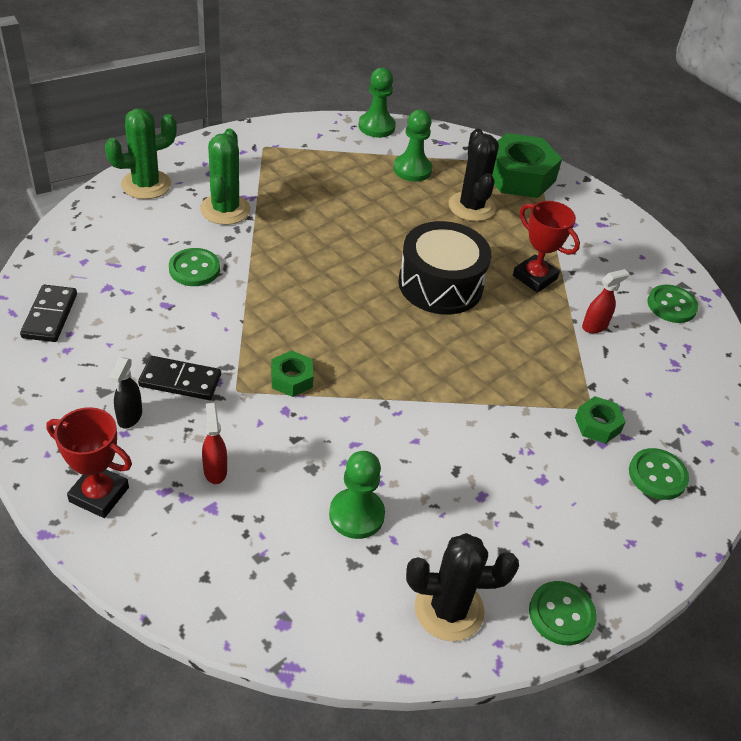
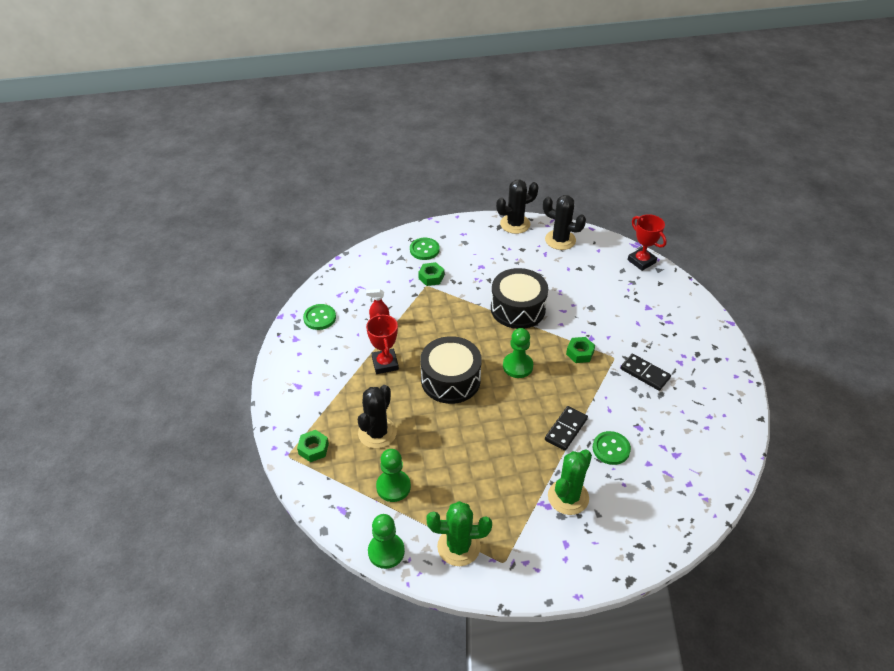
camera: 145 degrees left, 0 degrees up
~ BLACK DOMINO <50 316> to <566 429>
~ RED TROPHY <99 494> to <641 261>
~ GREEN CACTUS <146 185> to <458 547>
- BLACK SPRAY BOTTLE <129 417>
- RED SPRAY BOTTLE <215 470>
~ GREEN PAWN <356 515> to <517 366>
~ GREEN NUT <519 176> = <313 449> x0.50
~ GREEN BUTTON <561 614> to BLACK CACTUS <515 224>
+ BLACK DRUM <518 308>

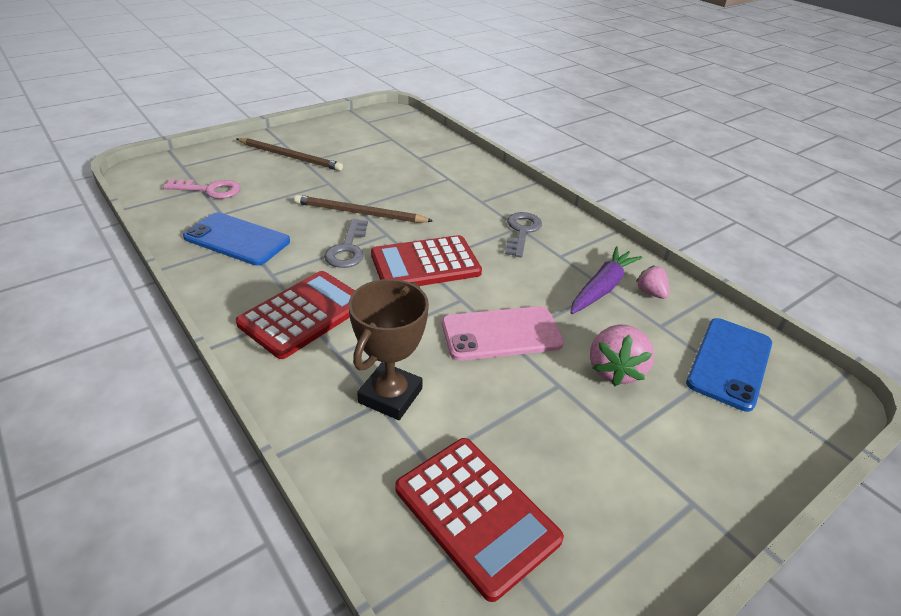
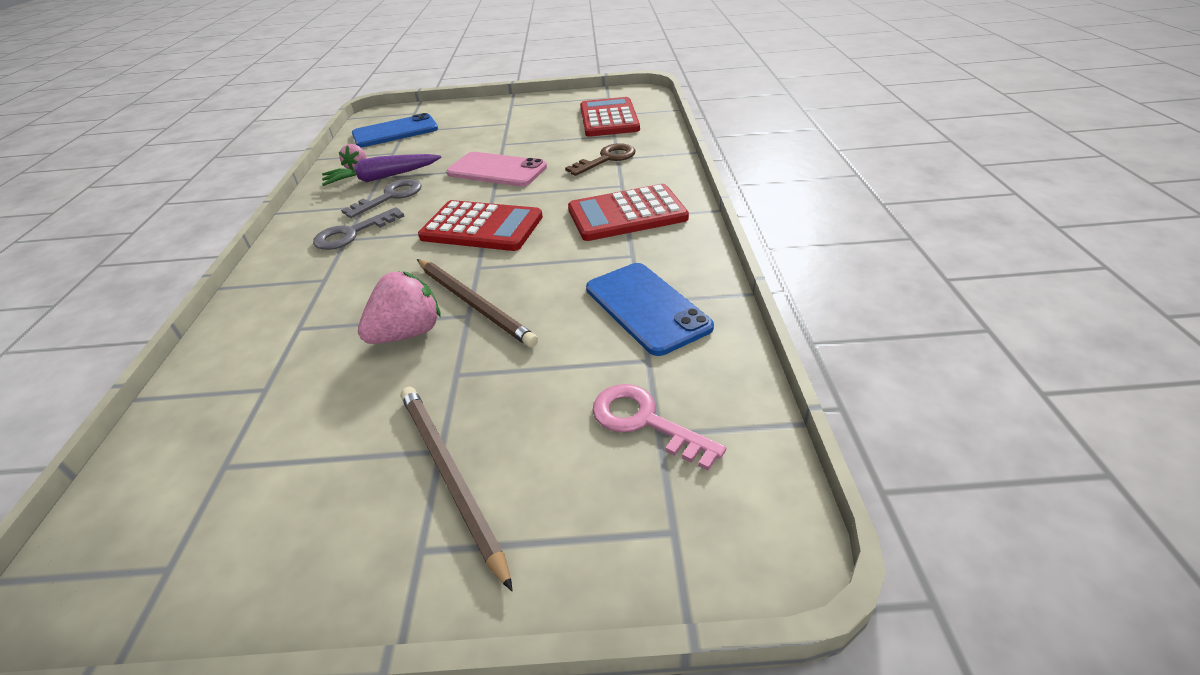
camera: 140 degrees left, 0 degrees up
~ GREY KEY <348 249> to <390 197>
~ BROWN TROPHY <390 396> to BROWN KEY <607 159>
~ PINK STRAWBERRY <614 370> to <408 333>

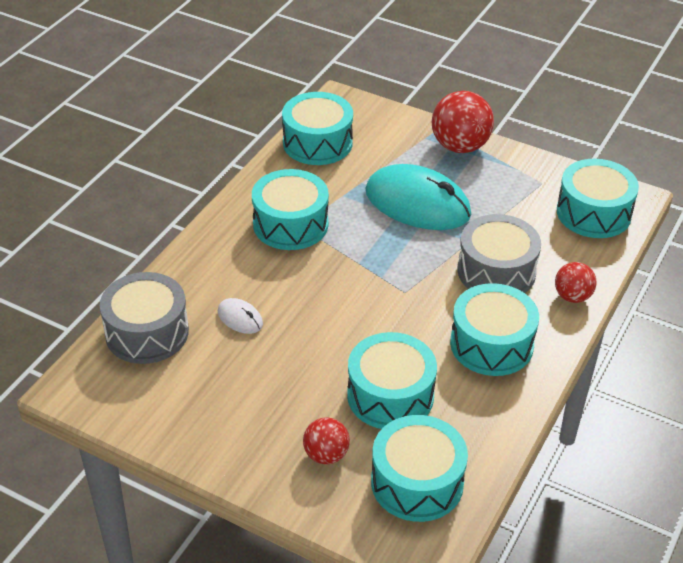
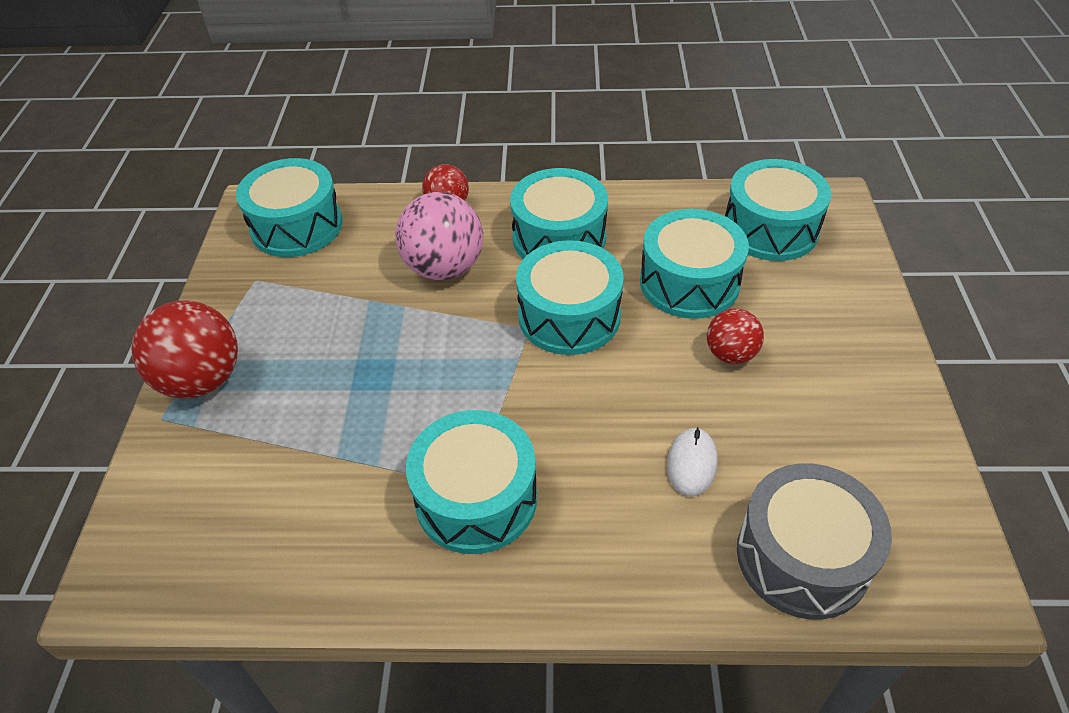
camera: 115 degrees left, 5 degrees up
~ TURQUOISE DRUM <317 143> to <569 316>
~ RED BALL <326 455> to <730 354>
- TURQUOISE MOUSE <417 203>
~ GREY DRUM <496 271> to PINK BALL <444 268>

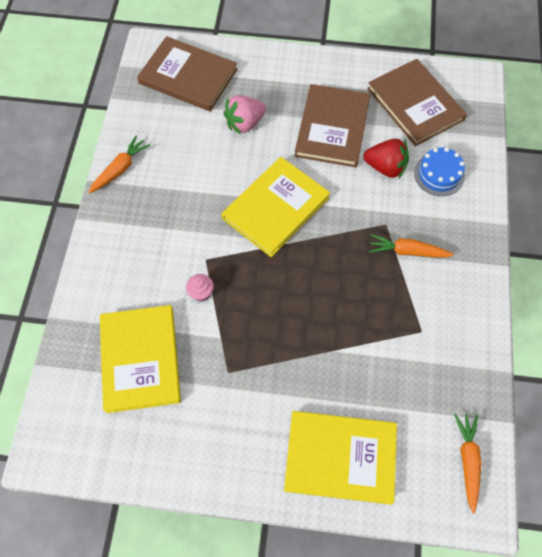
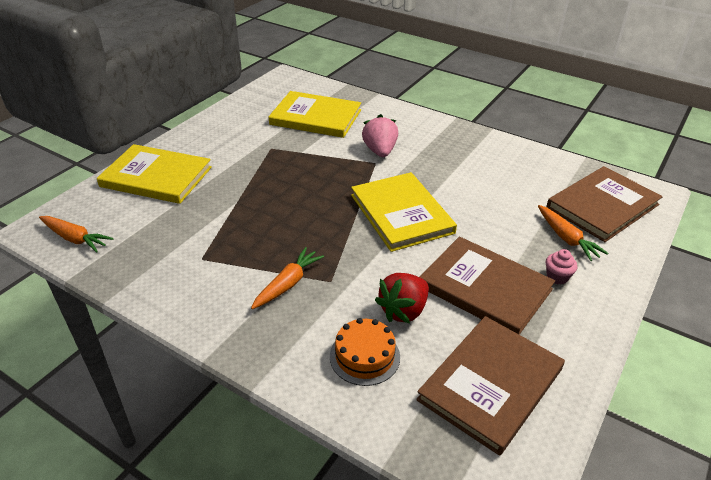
camera: 115 degrees right, 25 degrees down
~ ORANGE CARROT <120 169> to <566 238>
~ PINK CUPCAKE <201 293> to <557 277>
~ PINK STRAWBERRY <245 123> to <380 151>
~ YELLOW BOOK <340 457> = <156 177> 75 degrees clockwise
~ BROWN BOOK <415 104> = <490 384> 45 degrees counterclockwise
~ BLUE CAKE <439 174> to ORANGE CAKE <364 356>

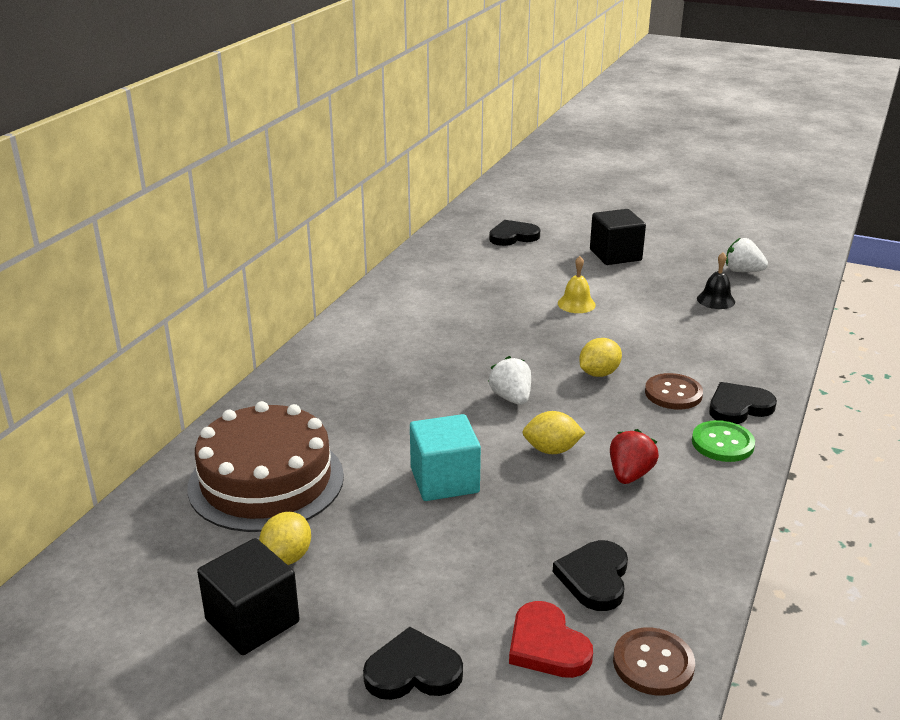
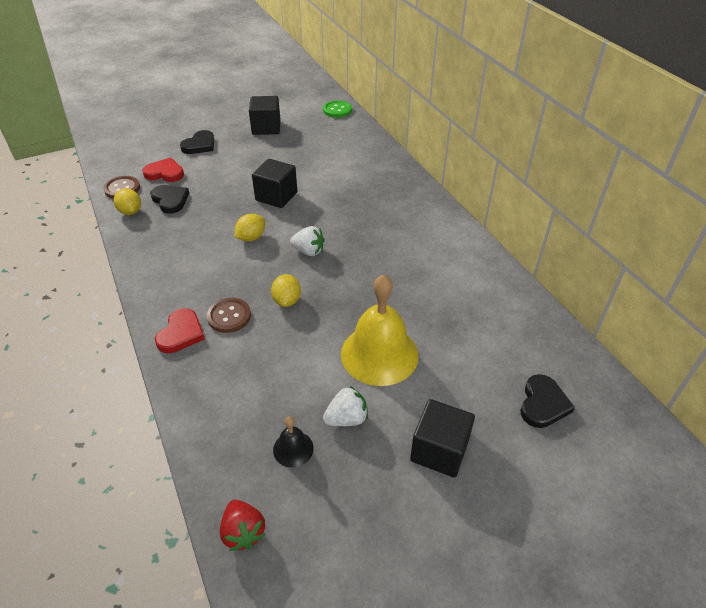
camera: 130 degrees right, 15 degrees up
- BROWN CAKE <266 481>
~ YELLOW LEMON <287 557> to <130 212>
~ TURQUOISE CUBE <444 480> to BLACK CUBE <276 196>
~ YELLOW BELL <576 304> = <379 354> x2.20
~ RED STRAWBERRY <630 474> to <243 532>
~ GREEN BUTTON <722 443> to <337 110>
~ BLACK HEART <738 407> to RED HEART <181 333>
~ WHITE STRAWBERRY <742 271> to <346 419>

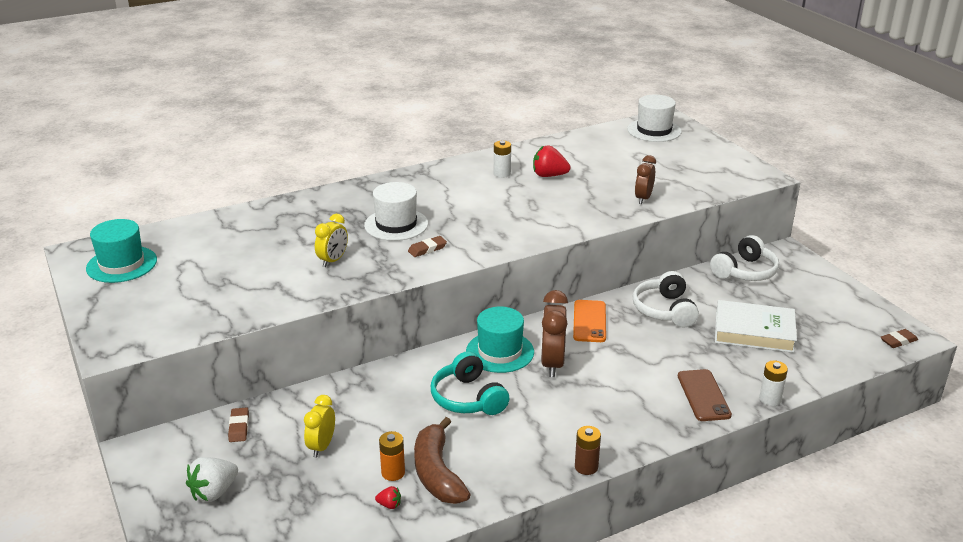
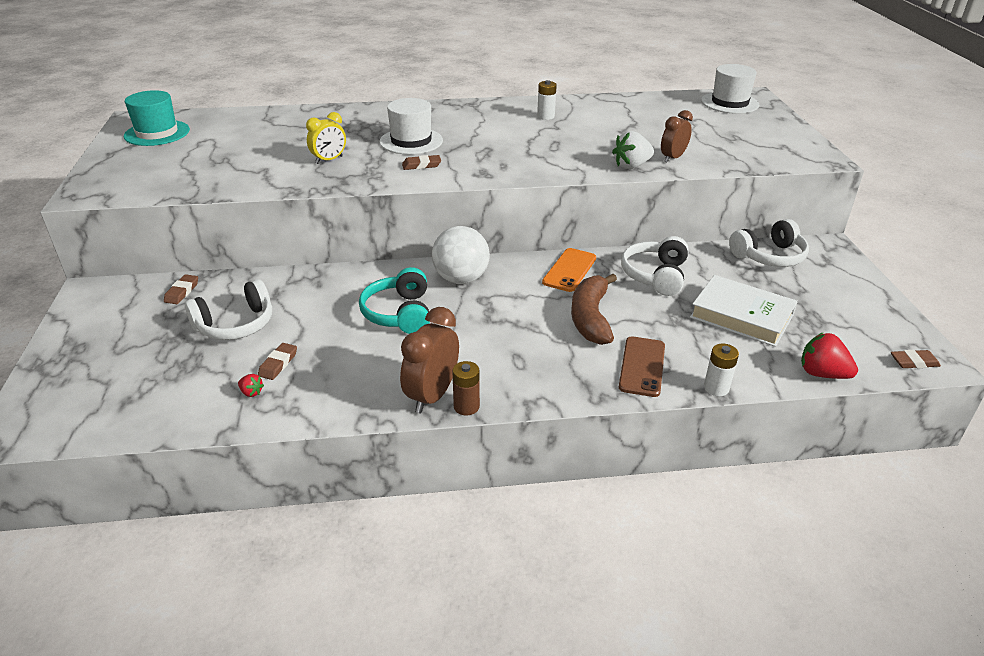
camera: 20 degrees right, 5 degrees up
~ WHITE STRAWBERRY <214 492> to <631 166>
~ YELLOW CLOCK <321 446> to WHITE HEADPHONES <236 325>
~ ORANGE BATTERY <393 473> to BROWN ERASER <278 364>
~ BROWN BANANA <437 473> to <591 318>
~ TURQUOISE HAT <500 352> to WHITE BALL <461 279>
~ RED STRAWBERRY <549 175> to <822 373>
~ BROWN CLOCK <552 364> to <432 396>

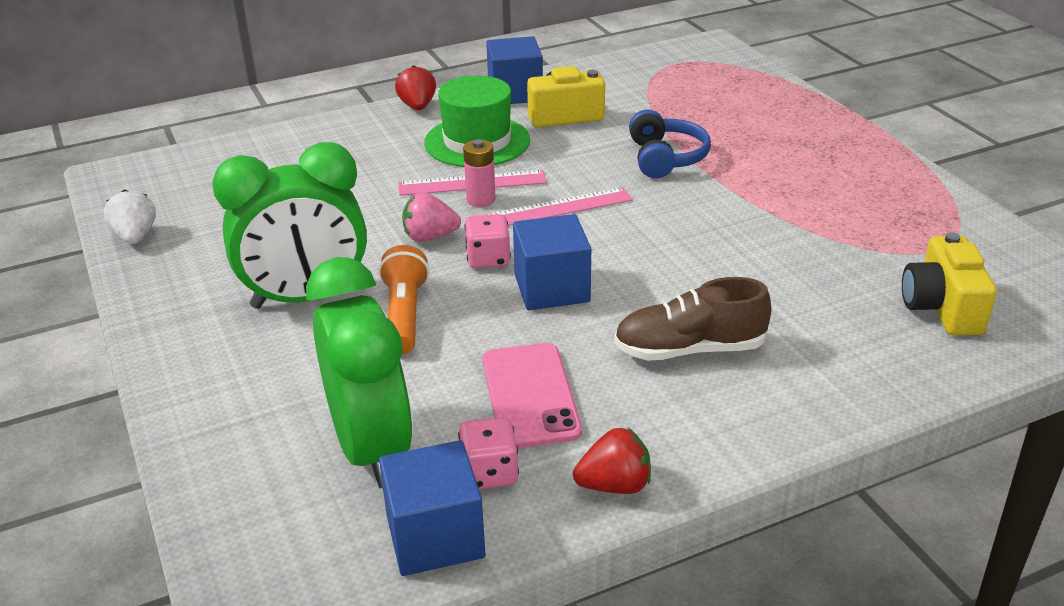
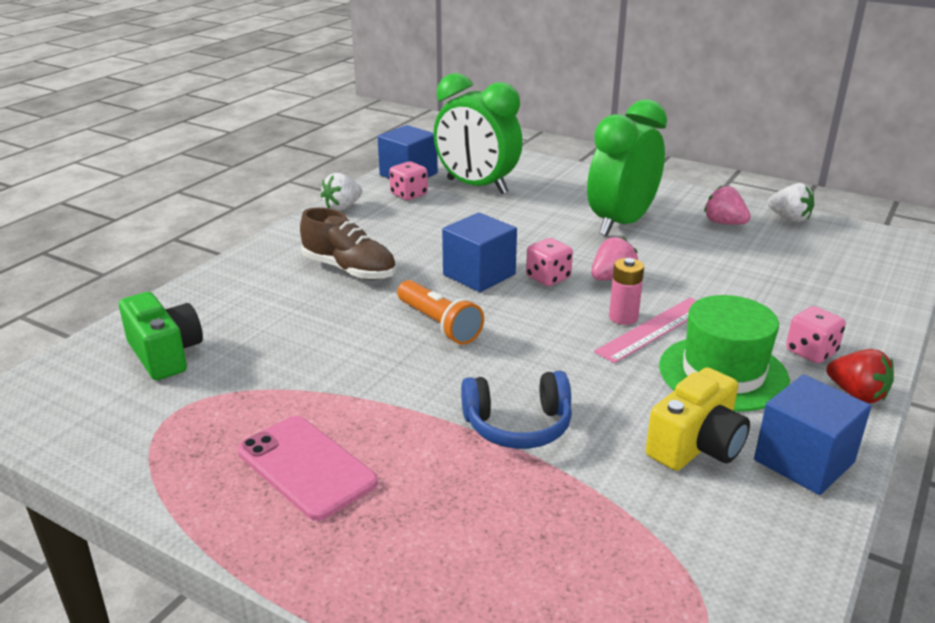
camera: 145 degrees right, 5 degrees down
~ ORANGE FLASHLIGHT <404 315> to <439 324>
~ PINK PHONE <530 395> to <306 467>
- PINK RULER <557 208>
~ RED STRAWBERRY <614 485> to WHITE STRAWBERRY <342 207>
~ BROWN SHOE <689 349> = <349 269> 75 degrees clockwise
~ BLUE HEADPHONES <665 158> = <518 425> 60 degrees counterclockwise
~ YELLOW CAMERA <941 308> to GREEN CAMERA <165 354>
+ PINK STRAWBERRY <724 223>
+ PINK DICE <811 352>

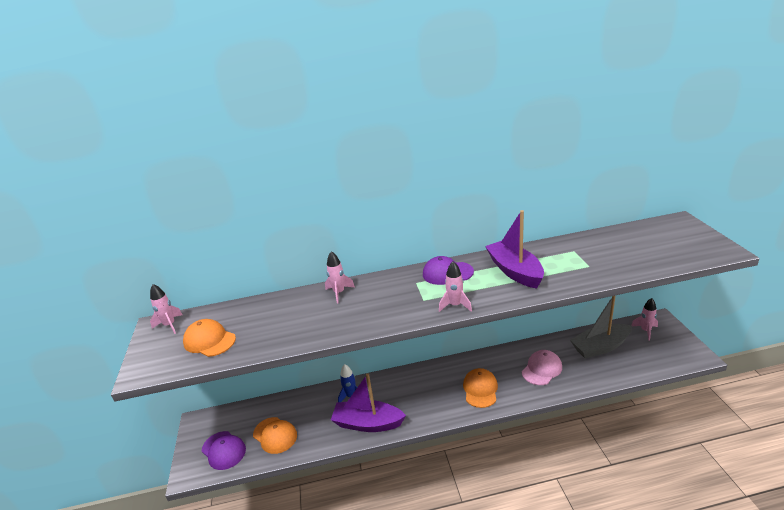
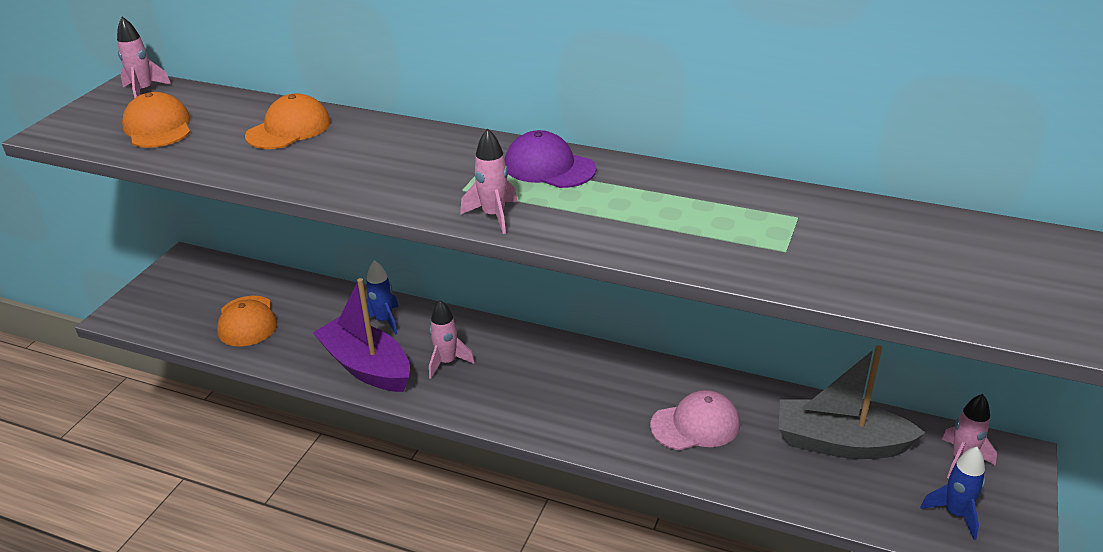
camera: 30 degrees right, 5 degrees up
- PURPLE CAP <223 450>
~ PINK ROCKET <339 293> to <447 362>
~ ORANGE CAP <480 389> to <289 129>
- PURPLE BOAT <515 271>
+ BLUE ROCKET <955 513>

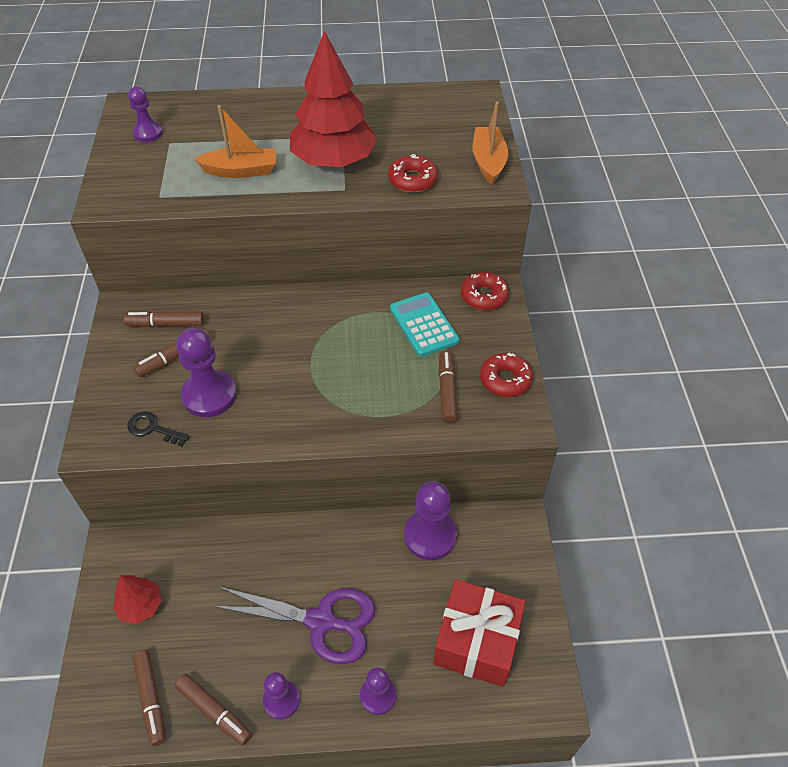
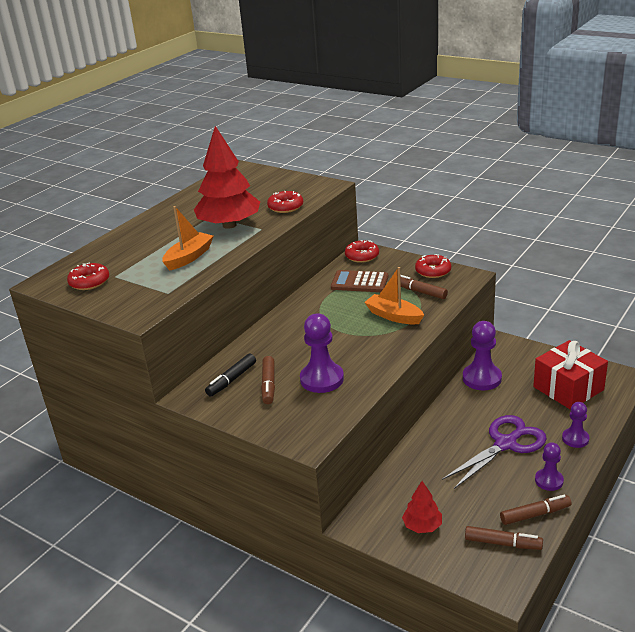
camera: 50 degrees left, 20 degrees down
~ BROWN MARKER <166 324> to BLACK MARKER <231 380>
- BLACK KEY <153 429>
~ PURPLE PAWN <148 133> to RED DONUT <89 282>
~ TURQUOISE CALCULATOR <424 325> to BROWN CALCULATOR <359 282>
~ ORANGE BOAT <488 162> to <394 316>

